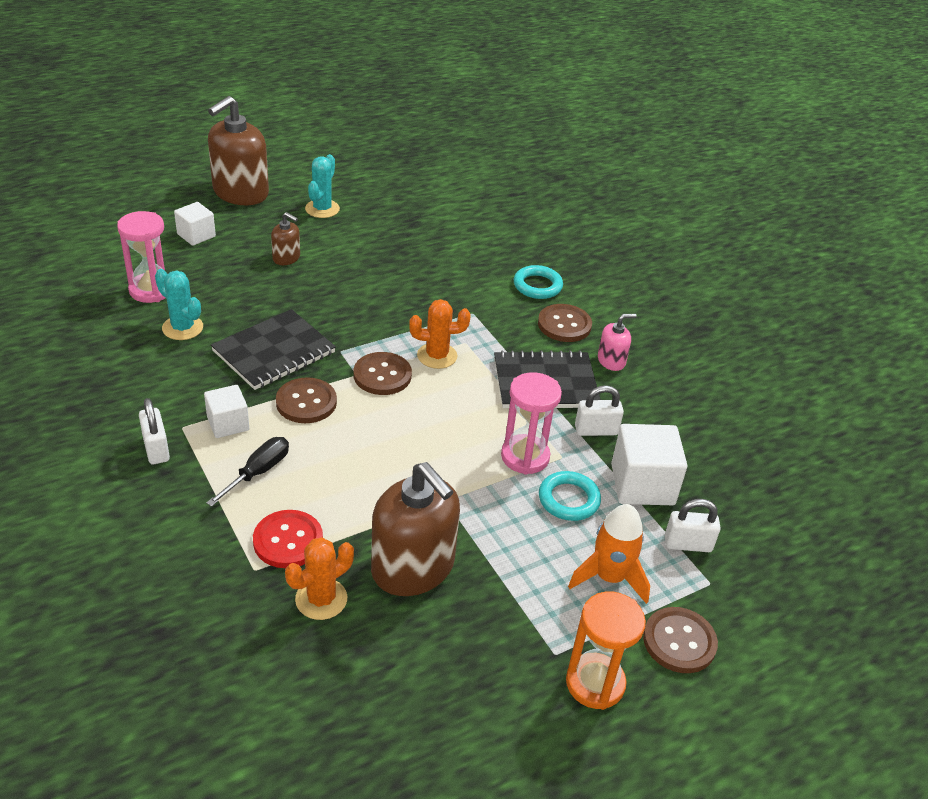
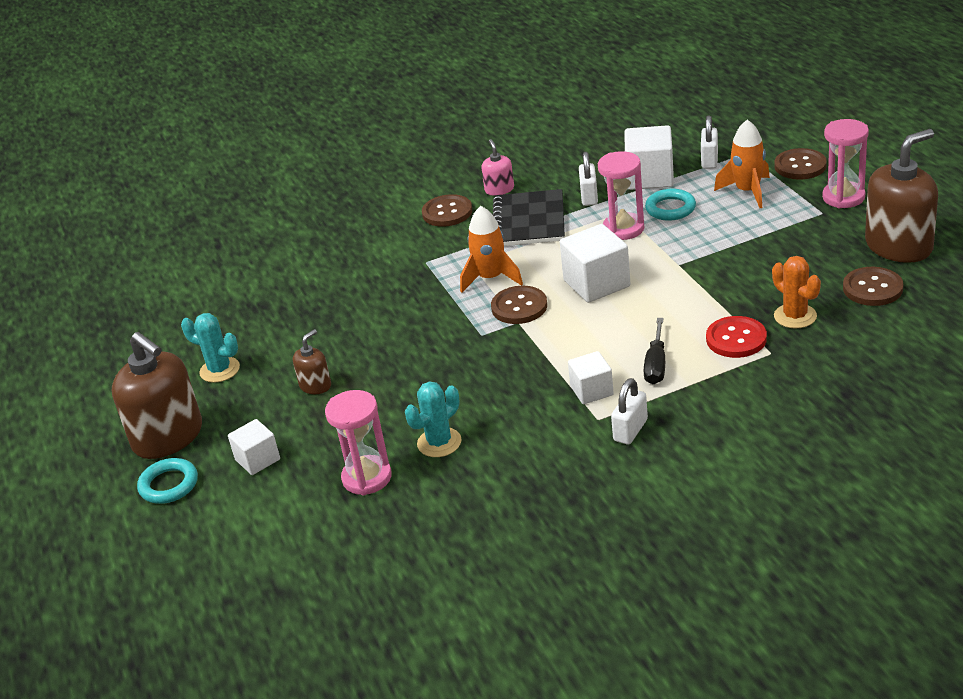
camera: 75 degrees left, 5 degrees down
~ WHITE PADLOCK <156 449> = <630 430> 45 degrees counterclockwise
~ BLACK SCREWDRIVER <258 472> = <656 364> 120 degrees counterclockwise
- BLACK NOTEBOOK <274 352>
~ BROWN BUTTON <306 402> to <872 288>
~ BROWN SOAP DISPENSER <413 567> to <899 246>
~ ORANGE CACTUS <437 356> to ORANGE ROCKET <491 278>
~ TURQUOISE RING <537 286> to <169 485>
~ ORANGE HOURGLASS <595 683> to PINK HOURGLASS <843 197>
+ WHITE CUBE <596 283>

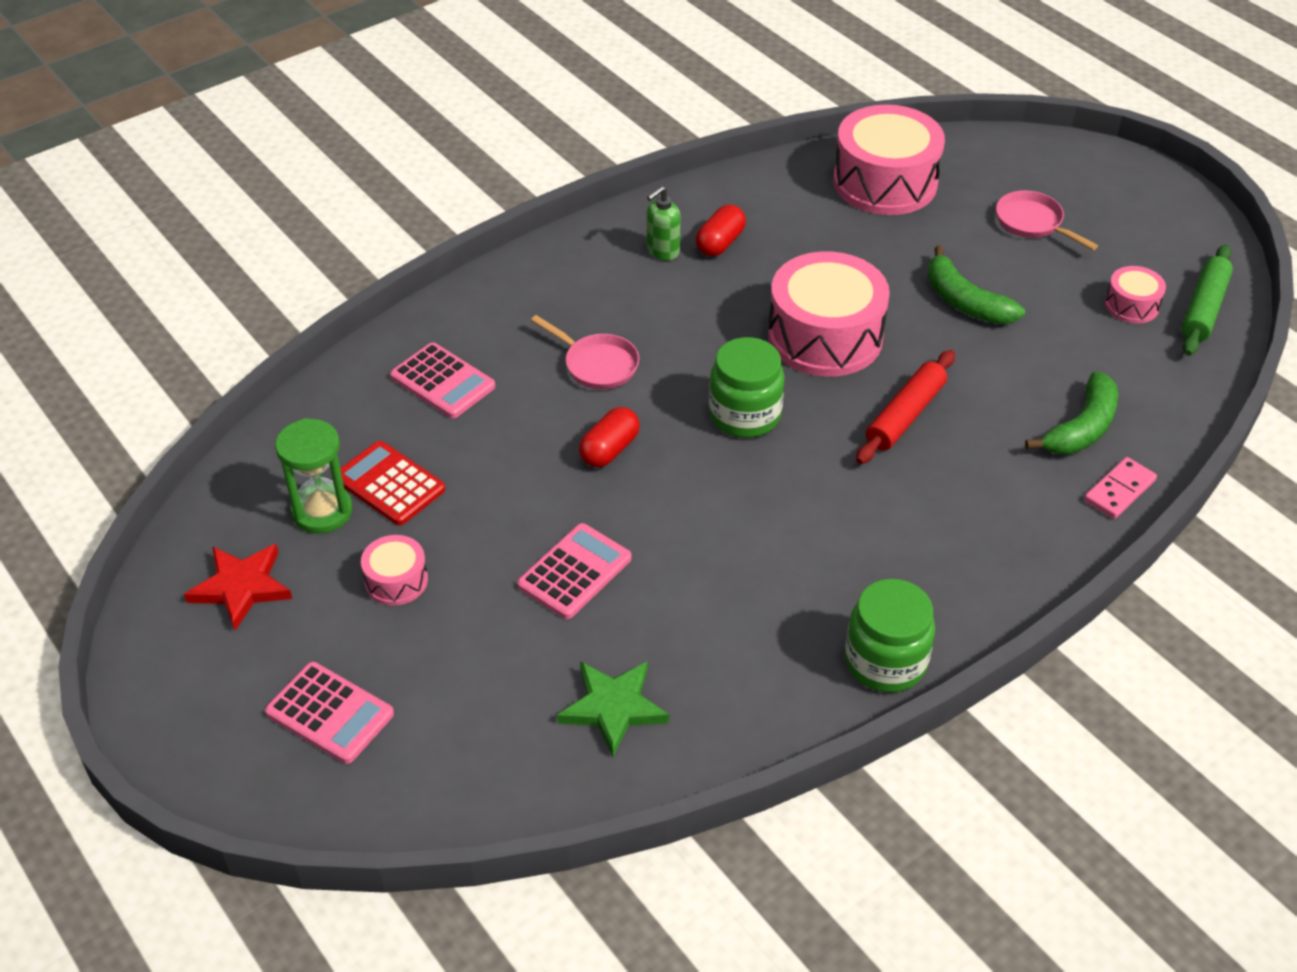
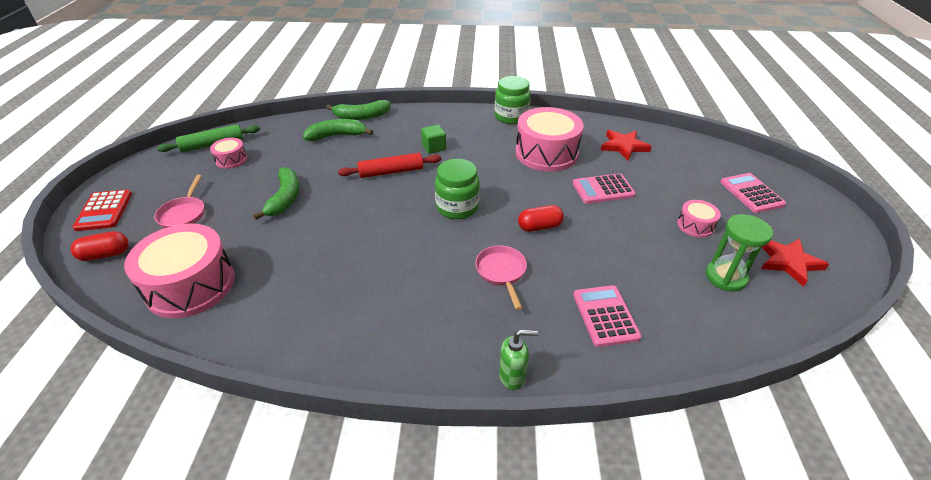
camera: 140 degrees left, 5 degrees down
~ RED CALCULATOR <389 484> to <104 211>
~ GREEN STAR <613 708> to RED STAR <623 146>
~ GREEN SOAP DISPENSER <662 251> to <512 376>
~ RED CAPSULE <720 243> to <105 254>
~ PINK DRUM <825 337> to <546 153>
~ PINK DOMINO <1119 491> to GREEN BANANA <361 116>
+ GREEN CUBE <434 147>

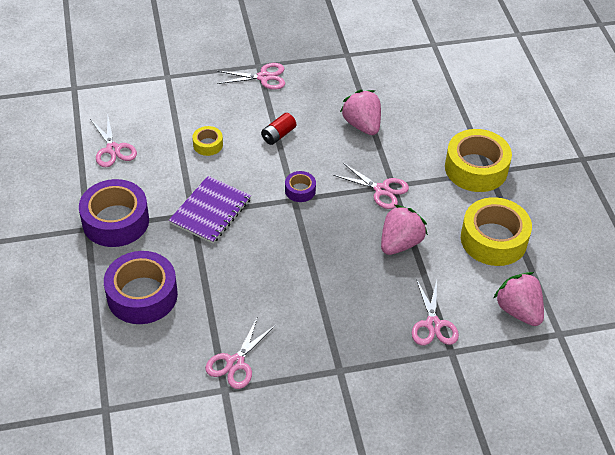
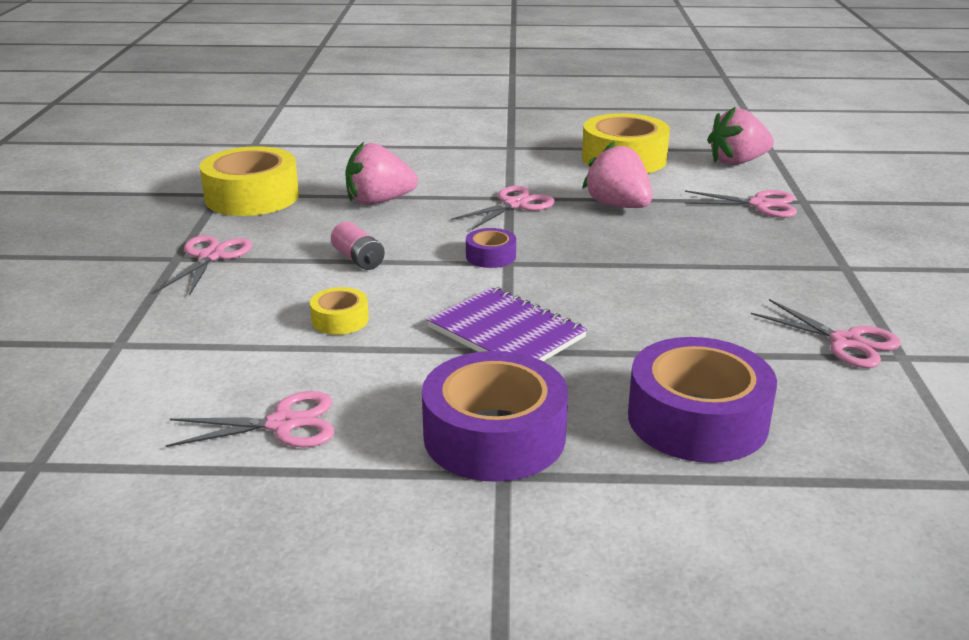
camera: 75 degrees left, 20 degrees down
~ RED BATTERY <278 135> to PINK BATTERY <358 259>
~ YELLOW TAPE <476 168> to <252 197>

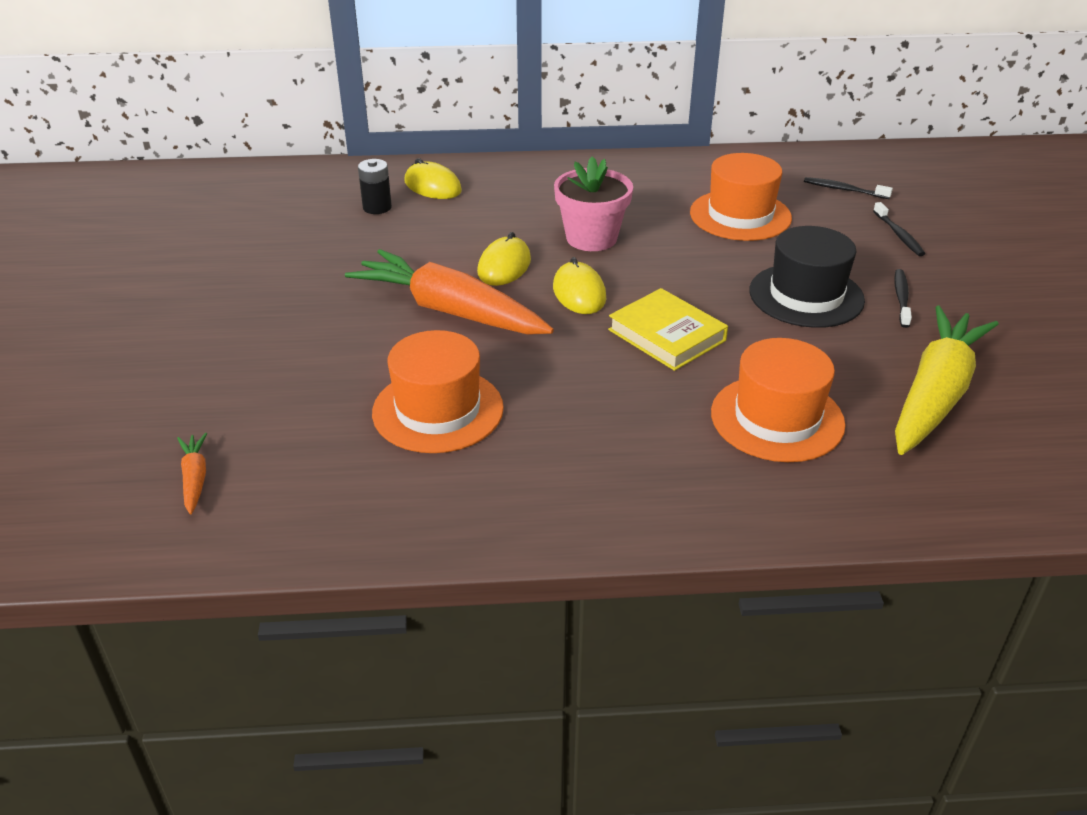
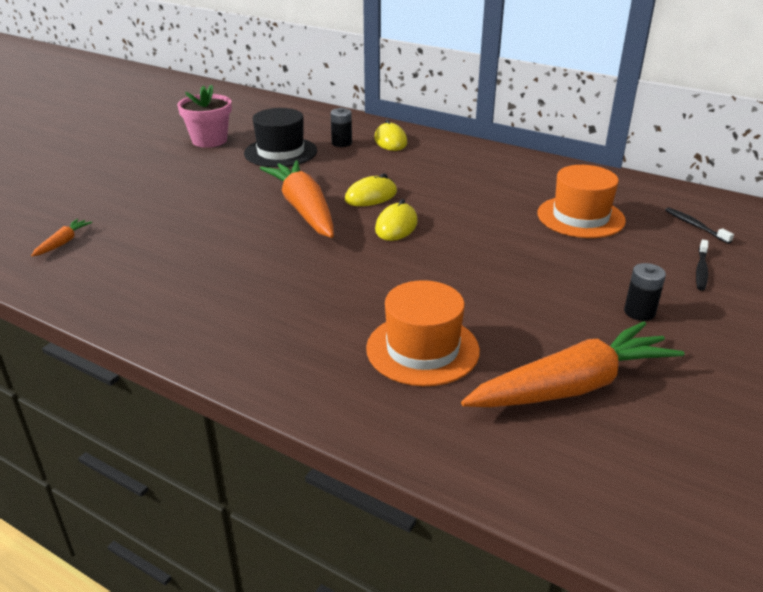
camera: 35 degrees right, 5 degrees down
- ORANGE HAT <438 410>
~ PINK FLOWER POT <591 238> to <209 140>
- YELLOW BOOK <667 335>
~ BLACK HAT <806 295> to <280 152>
~ BLACK TOOTHBRUSH <901 298> to BLACK BATTERY <639 312>
~ YELLOW CARROT <935 394> to ORANGE CARROT <572 386>

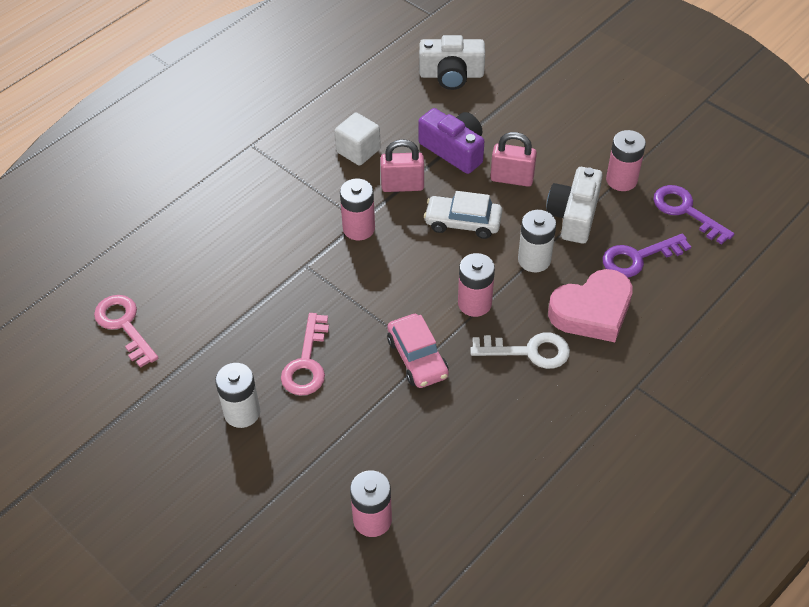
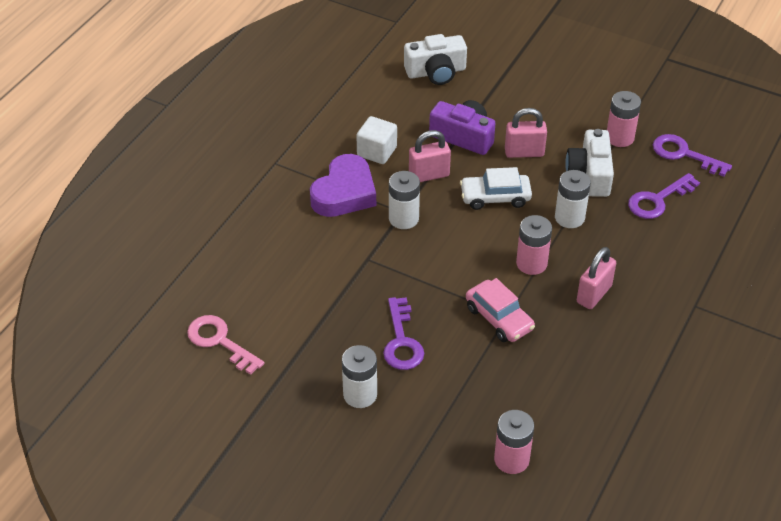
camera: 15 degrees left, 5 degrees down
~ PINK KEY <306 363> to PURPLE KEY <402 341>
~ PINK BATTERY <359 228> to WHITE BATTERY <403 218>
~ WHITE KEY <529 351> to PINK PADLOCK <594 294>
- PINK HEART <592 311>
+ PURPLE HEART <344 193>

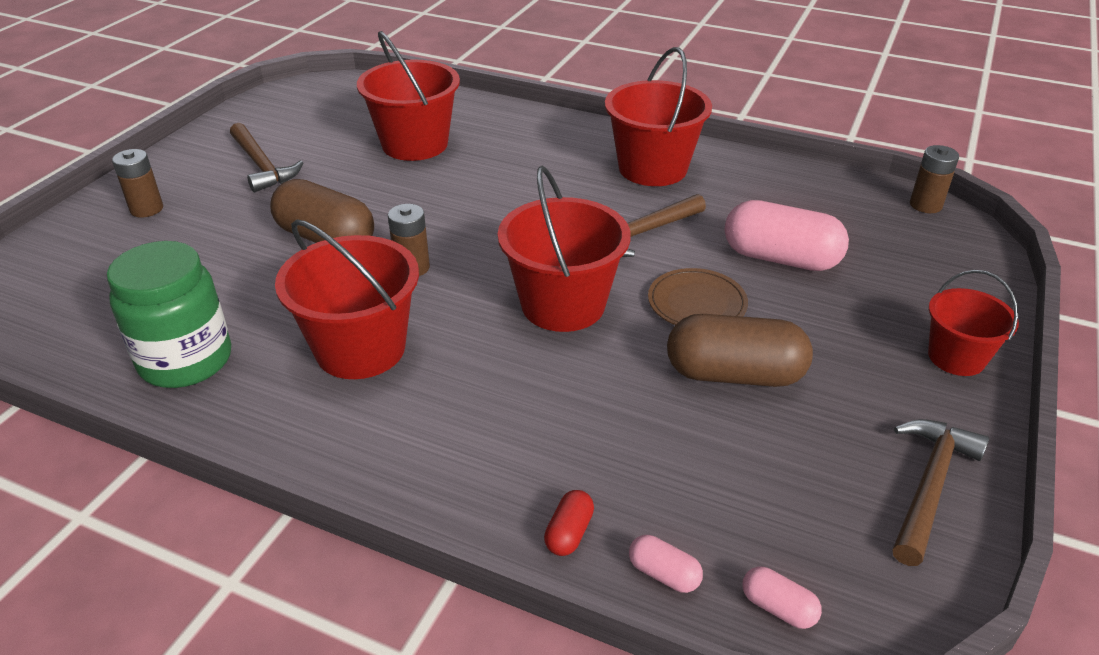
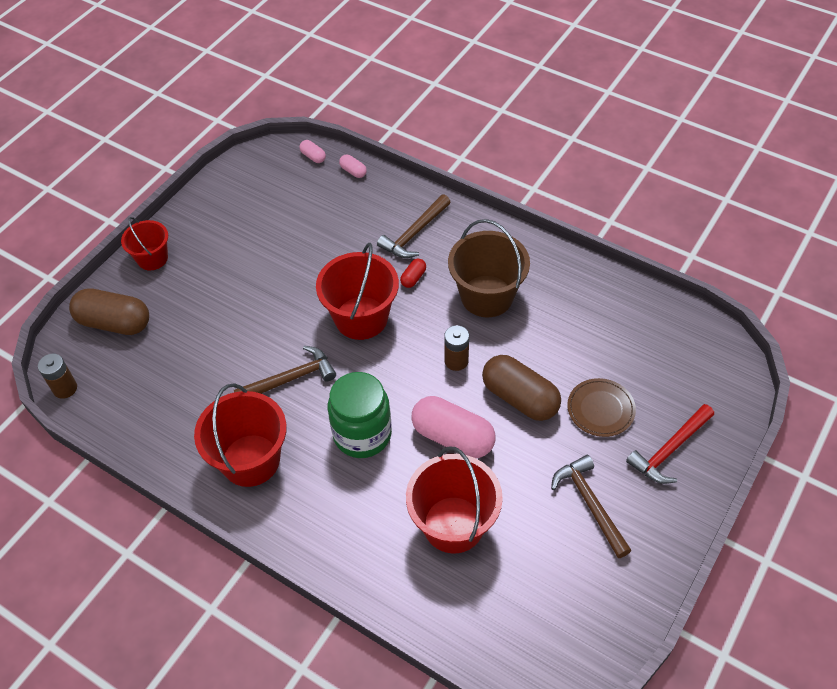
camera: 170 degrees left, 15 degrees up
~ GREEN JAR <186 360> to <362 434>
~ BROWN BATTERY <146 209> to RED HAMMER <669 450>
~ RED BUCKET <360 349> to BROWN BUCKET <487 296>
~ RED CAPSULE <569 533> to <413 278>
~ BROWN PLATE <697 303> to <600 409>
~ BROWN CAPSULE <734 375> to <114 323>
~ PINK CAPSULE <780 258> to <453 437>
~ BROWN HAMMER <929 486> to <414 233>

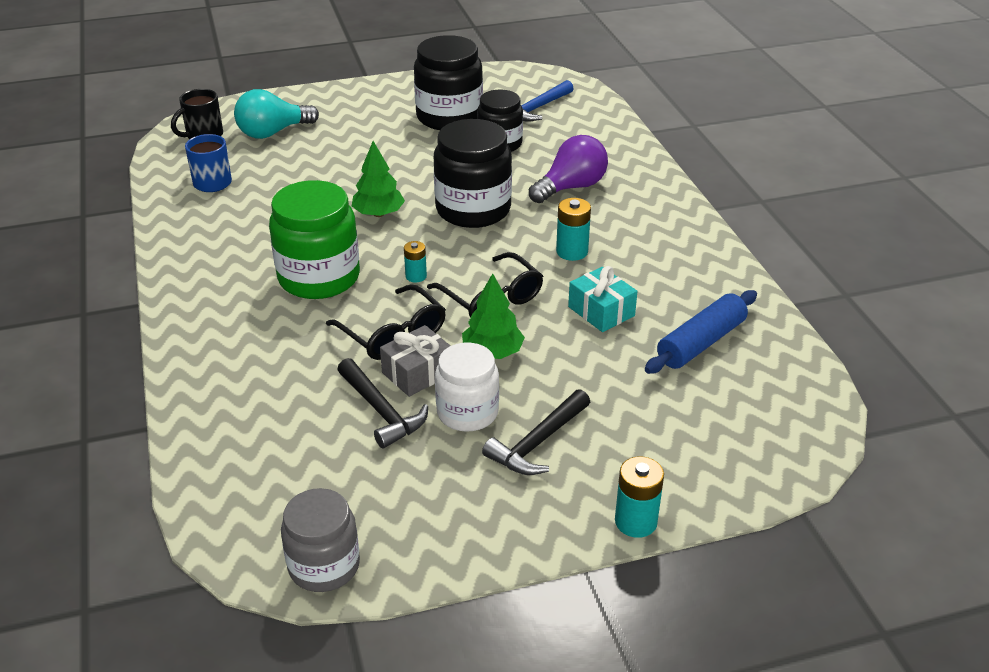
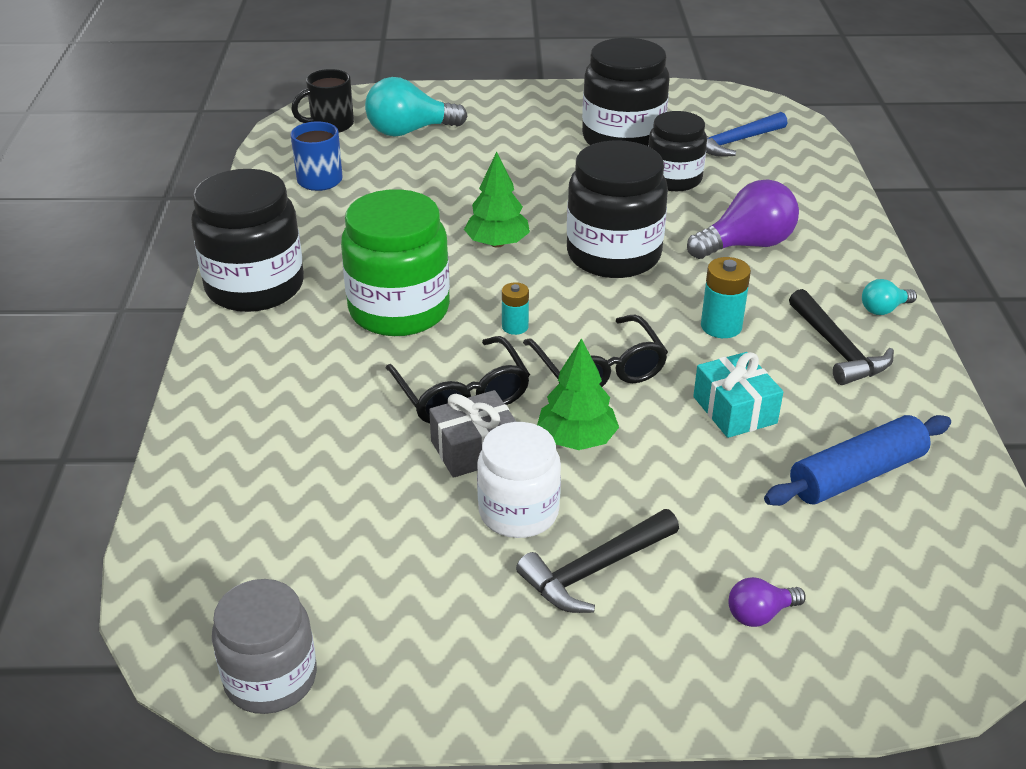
camera: 15 degrees right, 0 degrees up
~ BLACK HAMMER <382 411> to <838 349>
- TURQUOISE BATTERY <635 521>
+ BLACK JAR <255 287>
+ PURPLE LIGHT BULB <760 614>
+ TURQUOISE LIGHT BULB <884 309>

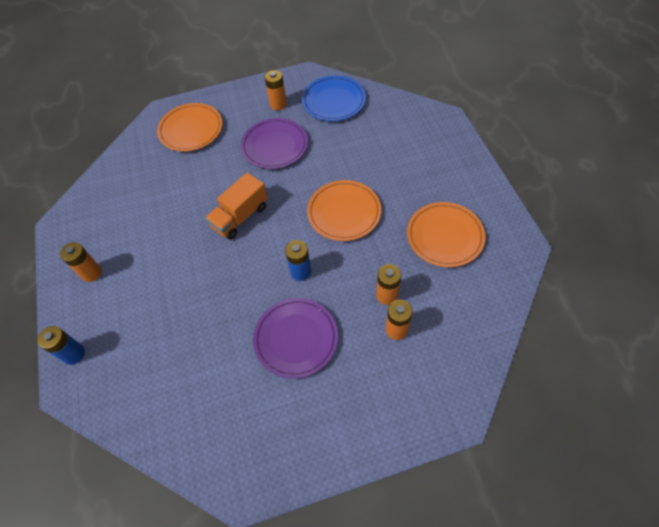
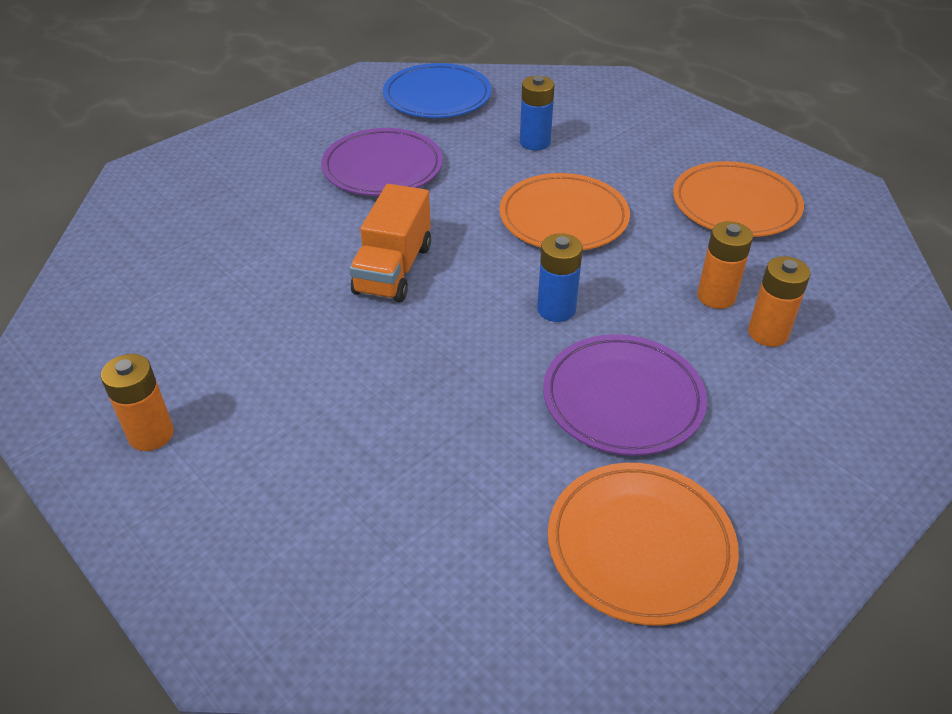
camera: 30 degrees left, 15 degrees down
~ BLUE BATTERY <74 354> to <535 142>
~ ORANGE PLATE <191 130> to <640 545>
- ORANGE BATTERY <278 104>

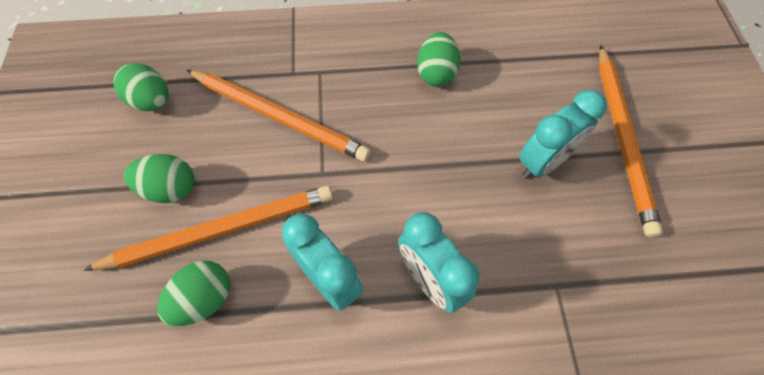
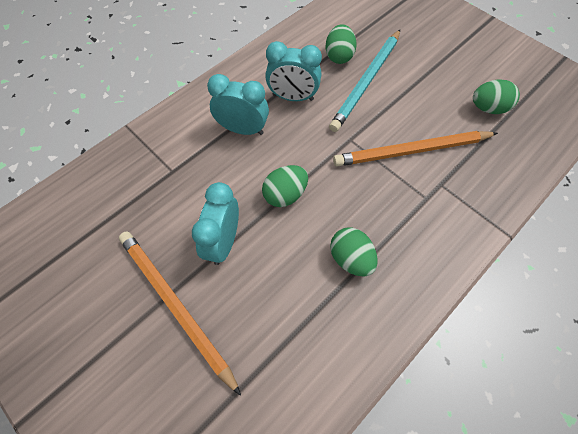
camera: 140 degrees right, 0 degrees up
~ ORANGE PENCIL <221 230> to TURQUOISE PENCIL <366 82>
~ GREEN EGG <170 189> to <285 195>

